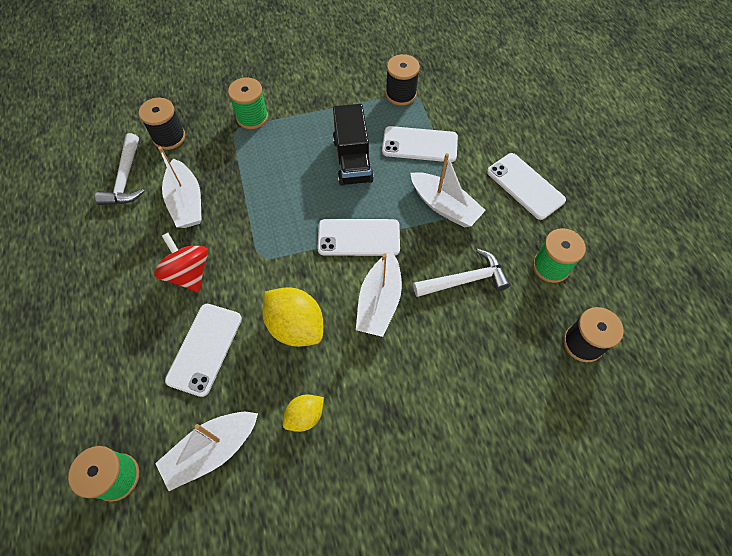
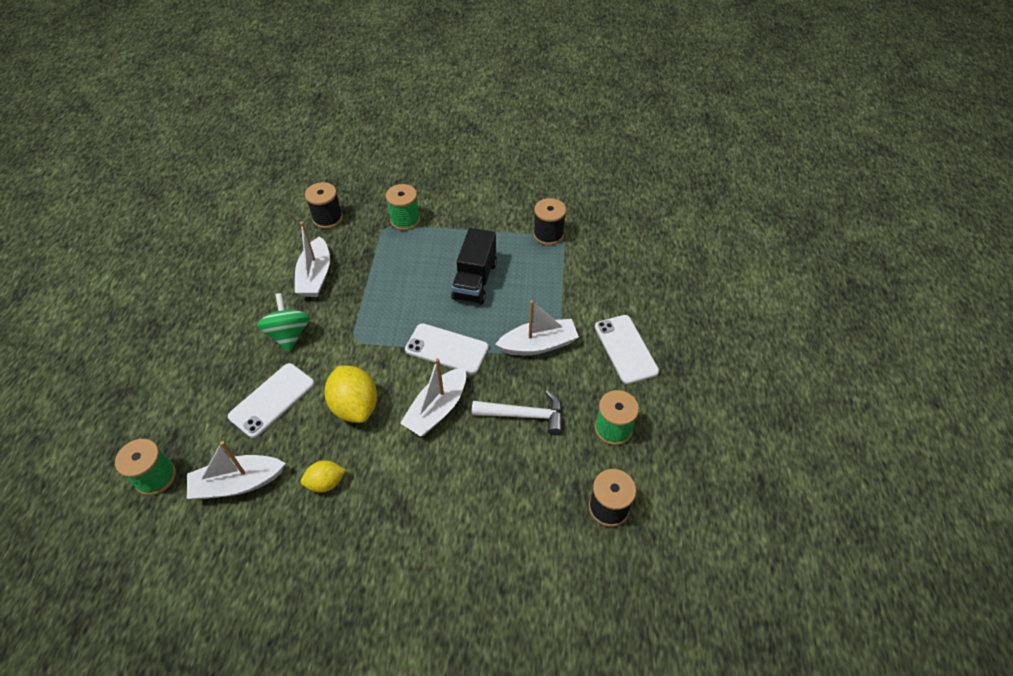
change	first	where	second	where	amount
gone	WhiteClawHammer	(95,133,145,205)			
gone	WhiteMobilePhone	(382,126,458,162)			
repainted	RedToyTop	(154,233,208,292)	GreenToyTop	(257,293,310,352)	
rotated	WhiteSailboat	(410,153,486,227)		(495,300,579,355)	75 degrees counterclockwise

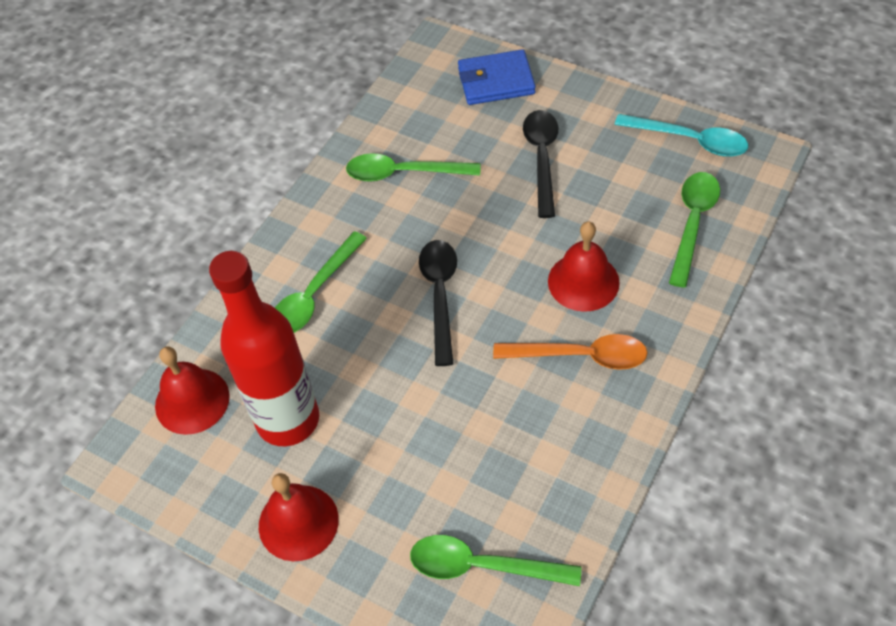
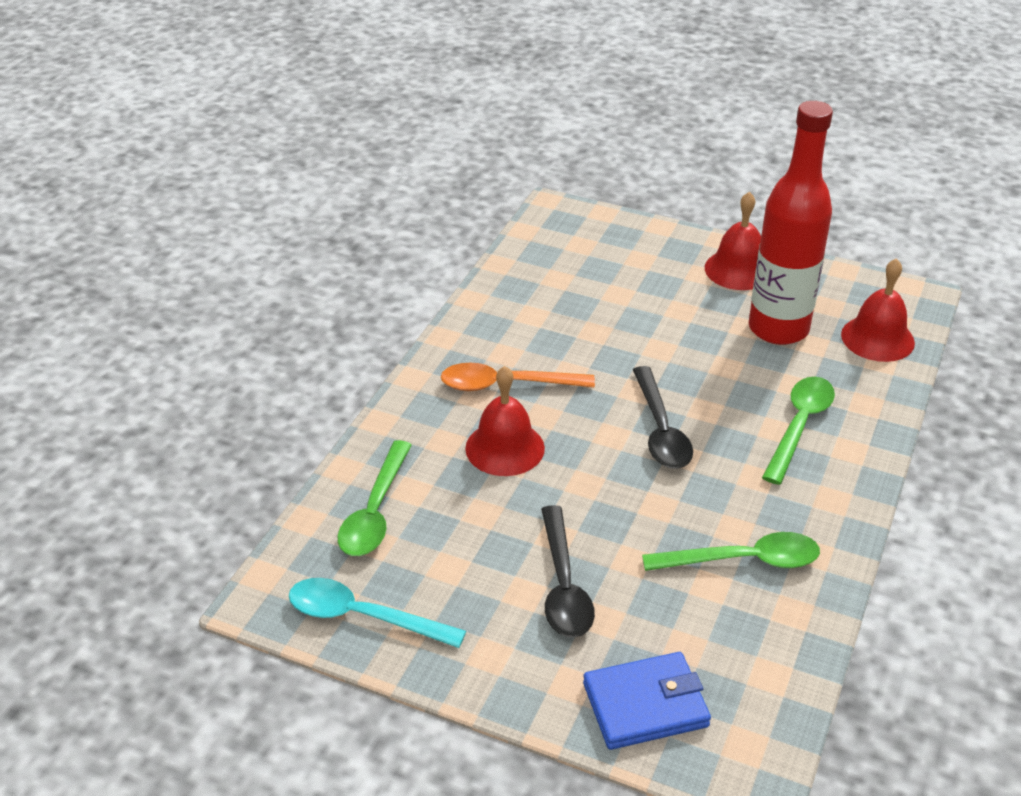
change	first	where	second	where	amount
gone	GreenSpoon	(410,535,582,586)			

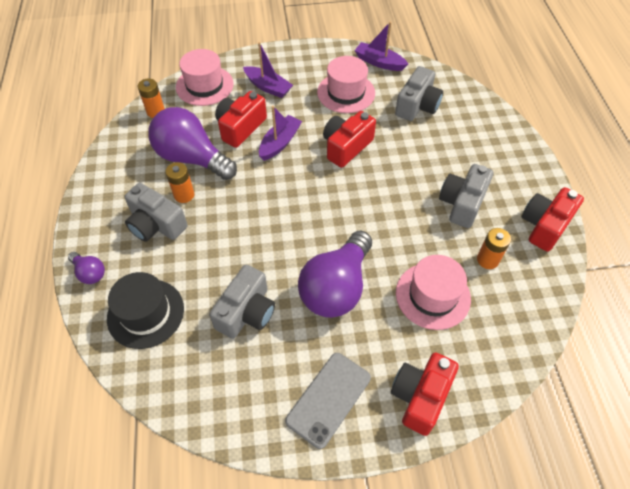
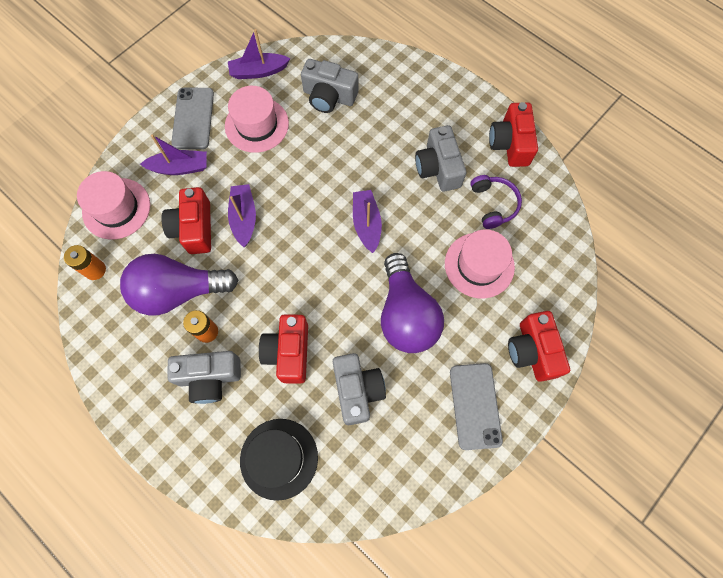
change	first	where	second	where	amount
gone	PurpleBulb	(68,252,105,284)			
new			GrayMobilePhone	(171,88,214,149)	
new			PurpleSailboat	(353,190,382,253)	
shifted	RedCompactCamera	(323,111,376,168)		(259,314,308,384)	
swapped	OrangeBattery	(477,228,511,269)	PurpleHeadset	(471,175,522,229)	
rotated	GrayCompactCamera	(395,66,443,121)		(301,59,358,113)	120 degrees clockwise

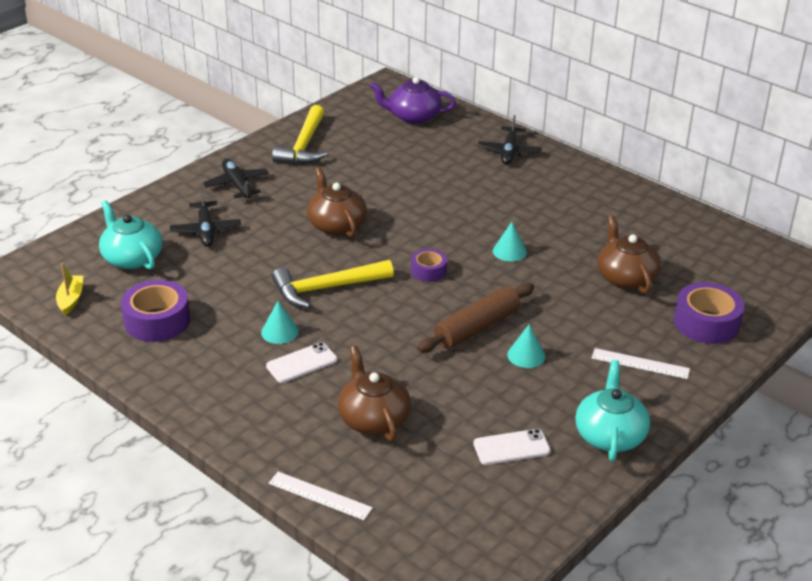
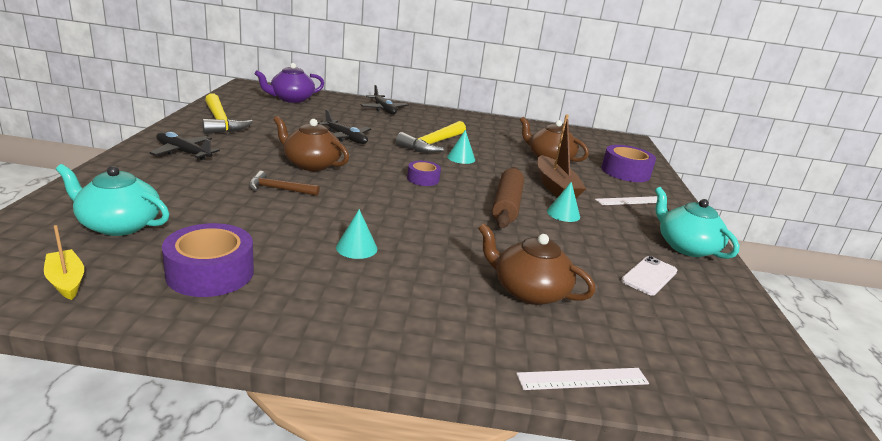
change	first	where	second	where	amount
gone	WhiteMobilePhone	(266,342,337,383)			
new			BrownClawHammer	(249,171,320,196)	
new			BrownSailboat	(537,114,586,198)	
shifted	EbonyAeroplane	(170,189,241,247)		(318,109,371,144)	
shifted	GoldenClawHammer	(272,260,394,308)		(396,121,466,153)	

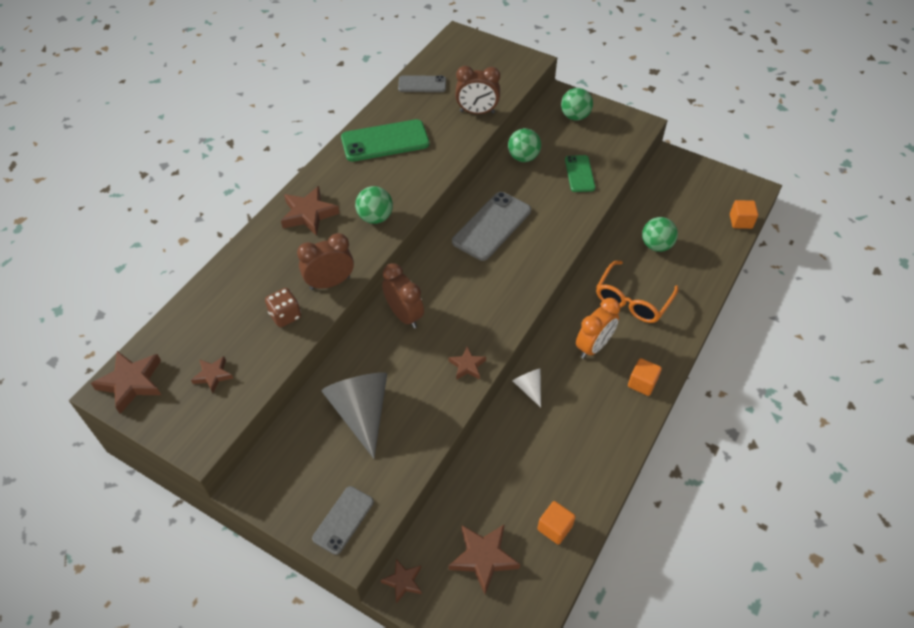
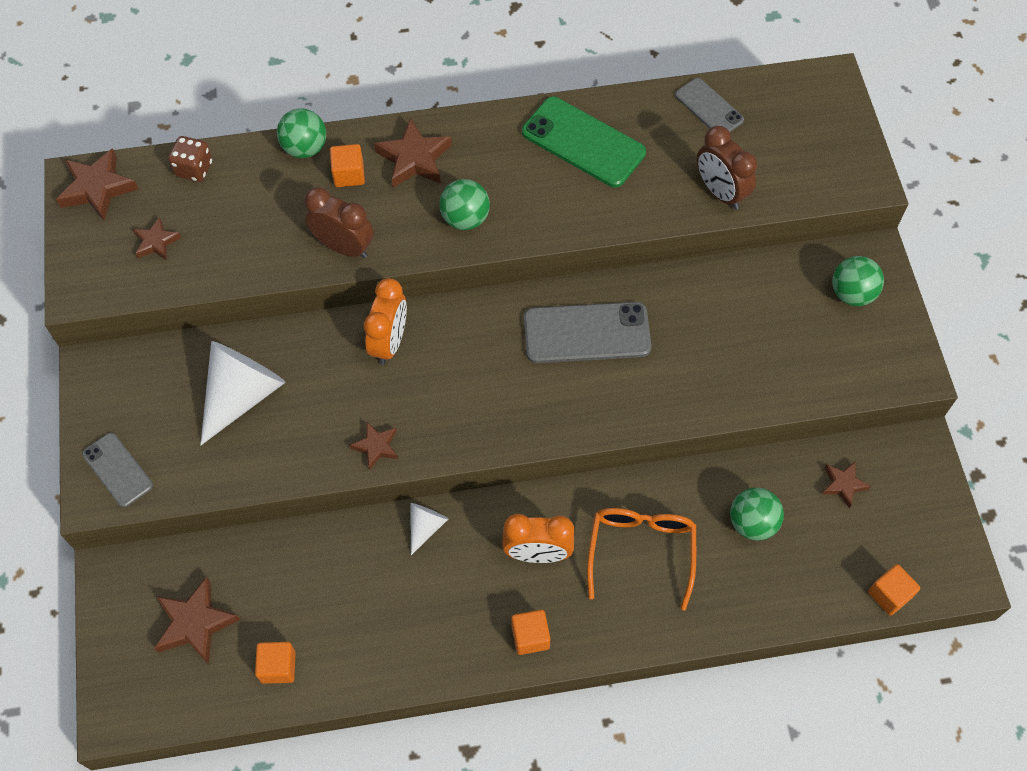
change	first	where	second	where	amount
gone	GreenMobilePhone	(565,155,595,192)			
new			OrangeSolidCube	(330,144,365,187)	
shifted	BrownDie	(265,288,301,327)		(168,136,212,182)	
shifted	BrownStar	(381,559,422,604)		(822,461,871,508)	
shifted	GreenBall	(508,128,541,162)		(277,108,326,158)	
repainted	GrayConeShape	(322,372,387,459)	WhiteConeShape	(200,341,285,445)	
repainted	BrownClock	(382,263,424,328)	OrangeClock	(364,278,407,365)	
rotated	GrayMobilePhone	(312,486,374,555)		(82,433,153,507)	60 degrees clockwise
rotated	OrangeEyeglasses	(596,261,678,323)		(587,508,696,611)	105 degrees clockwise

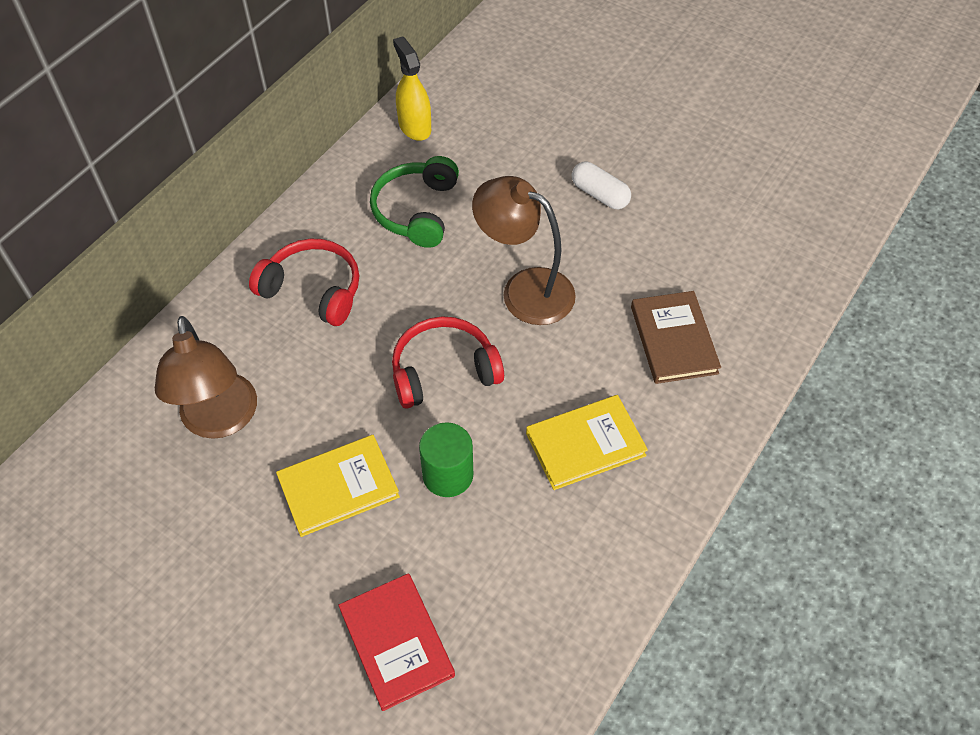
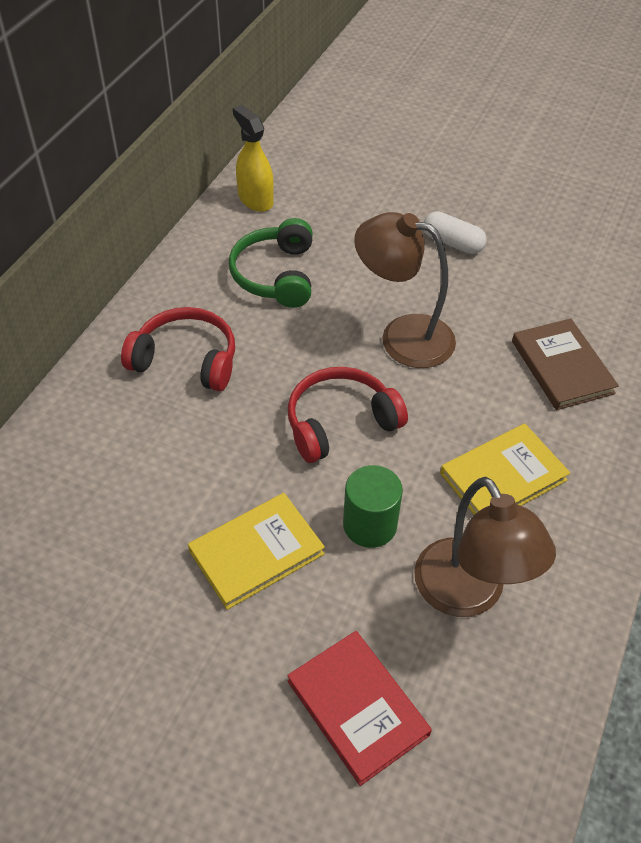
change	first	where	second	where	amount
shifted	BrownLamp	(155,316,257,439)		(414,477,556,617)	

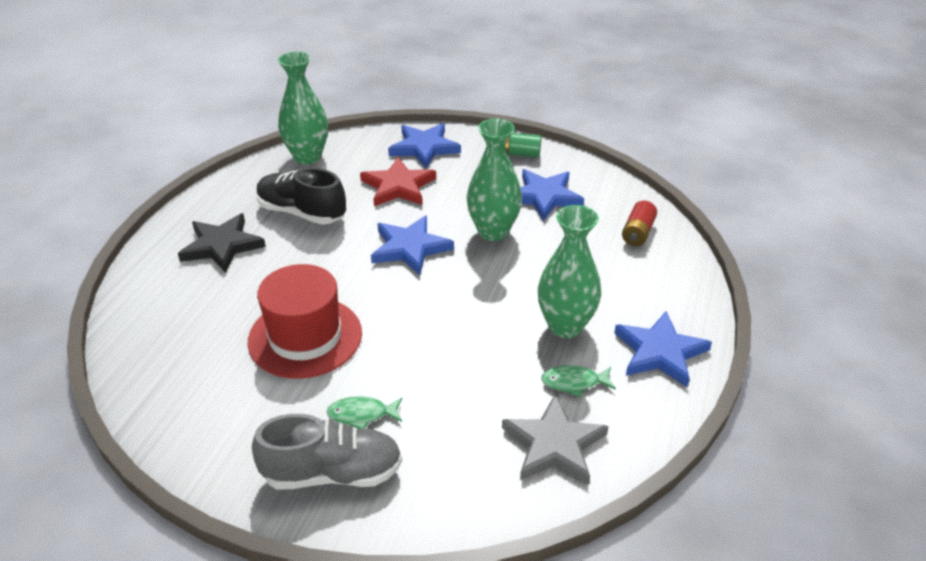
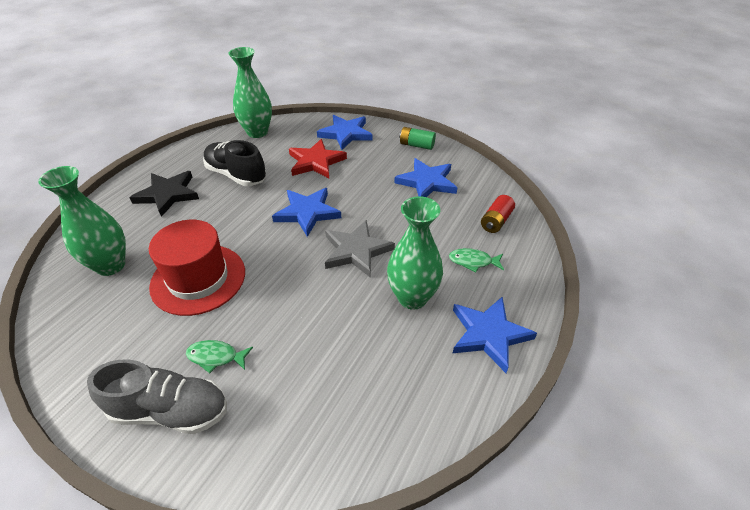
change	first	where	second	where	amount
shifted	GreenFlowerVase	(467,119,522,241)		(38,166,126,276)	
shifted	GrayStar	(502,395,609,485)		(325,220,395,277)	
shifted	GreenFish	(541,365,616,397)		(449,248,504,272)	

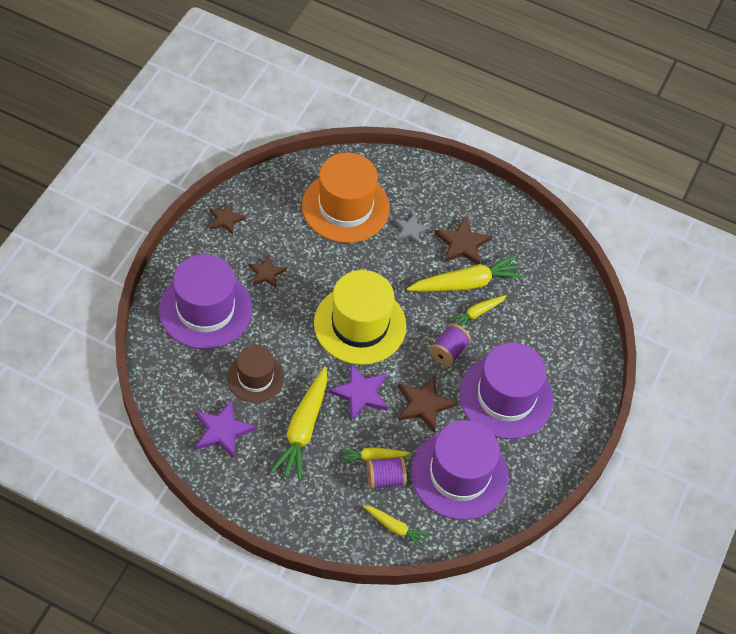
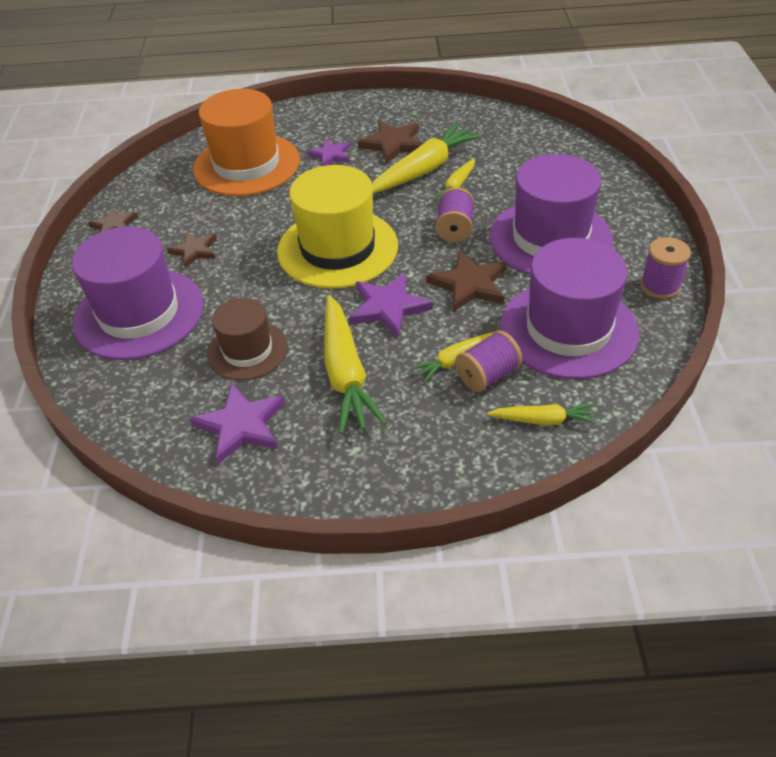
change	first	where	second	where	amount
new			PurpleBobbin	(640,237,691,299)	
repainted	GrayStar	(394,213,430,245)	PurpleStar	(307,139,351,166)	

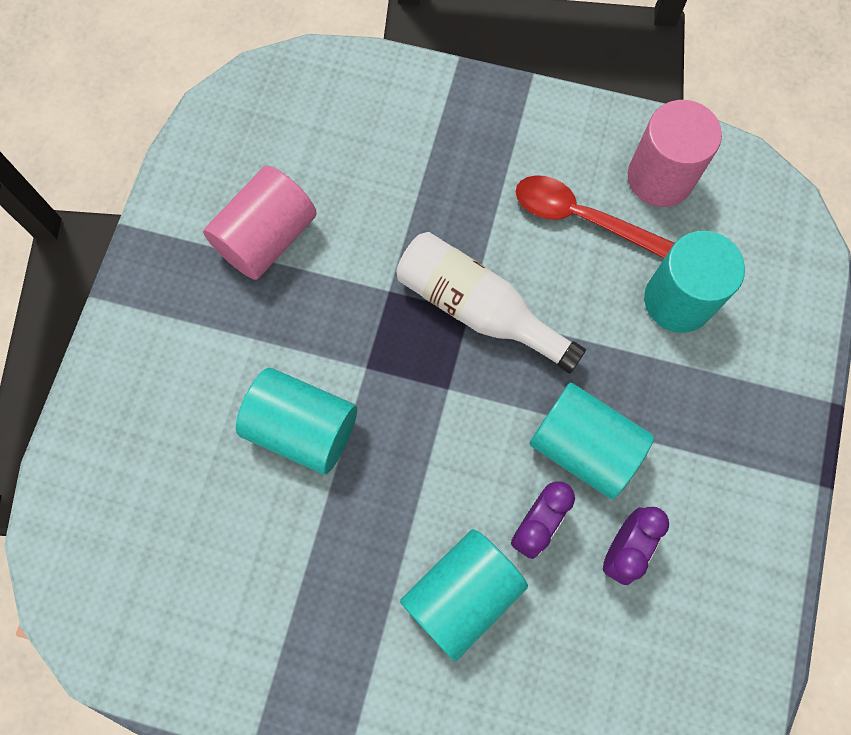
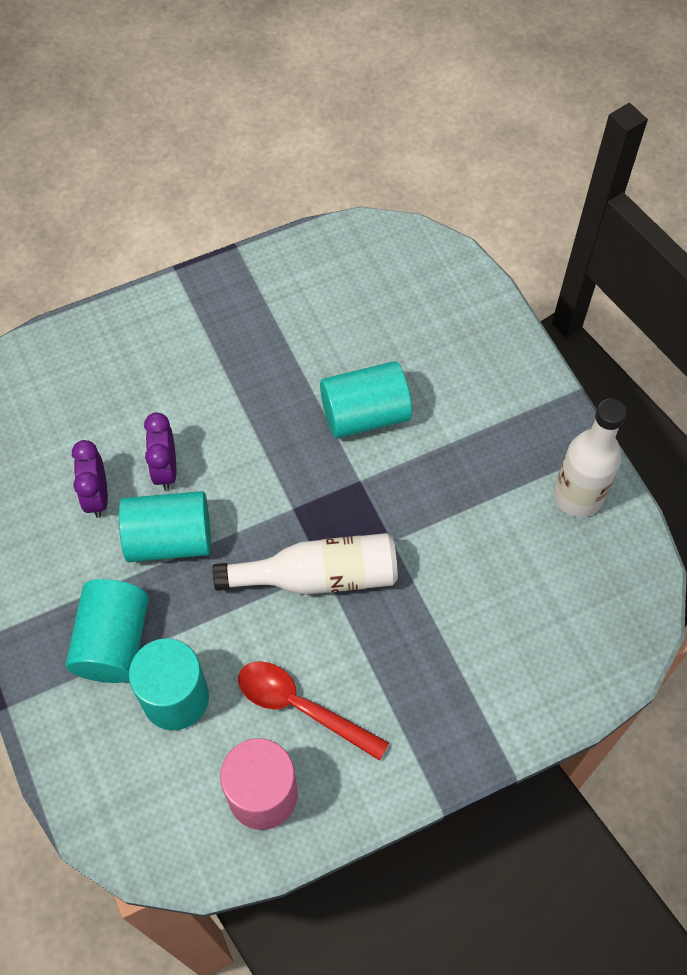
change	first	where	second	where	amount
gone	PinkSolidCylinder	(203,166,317,280)			
new			WhiteBottle	(554,398,627,517)	
shifted	TealSolidCylinder	(400,529,528,661)		(66,579,149,683)	
rotated	RedSpoon	(516,175,674,258)		(238,661,389,761)	135 degrees counterclockwise

